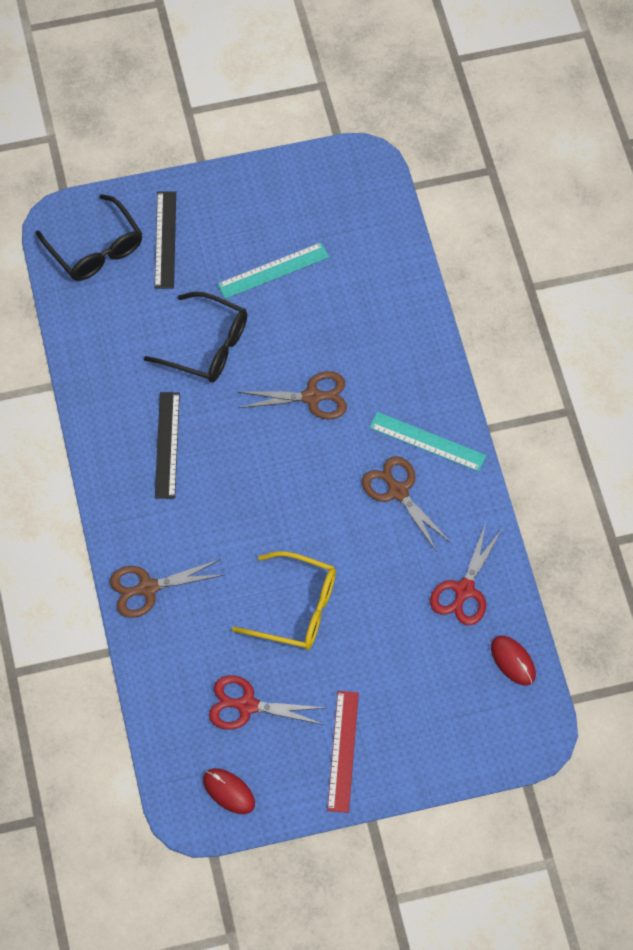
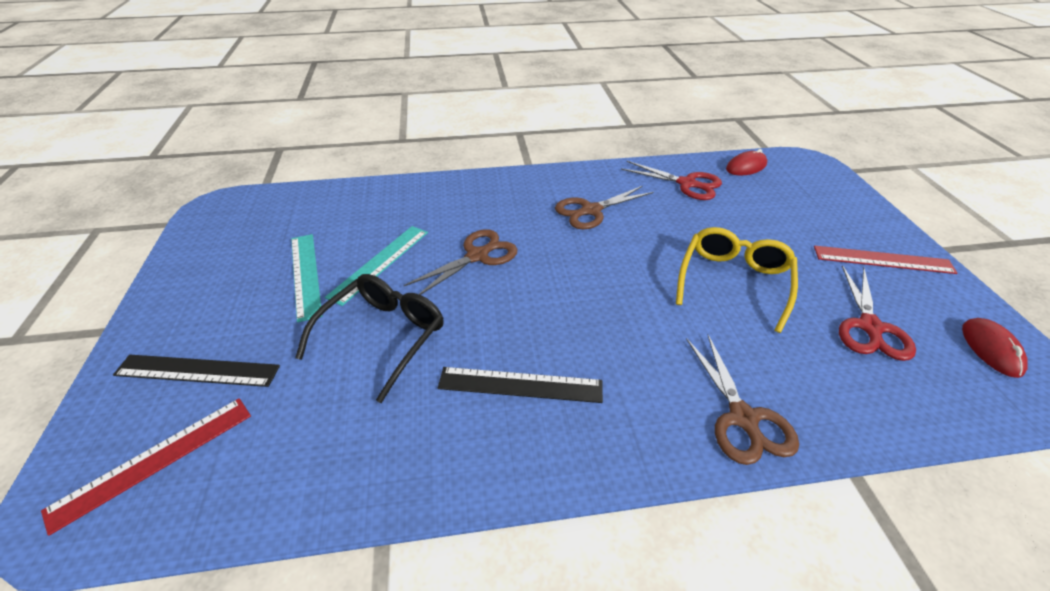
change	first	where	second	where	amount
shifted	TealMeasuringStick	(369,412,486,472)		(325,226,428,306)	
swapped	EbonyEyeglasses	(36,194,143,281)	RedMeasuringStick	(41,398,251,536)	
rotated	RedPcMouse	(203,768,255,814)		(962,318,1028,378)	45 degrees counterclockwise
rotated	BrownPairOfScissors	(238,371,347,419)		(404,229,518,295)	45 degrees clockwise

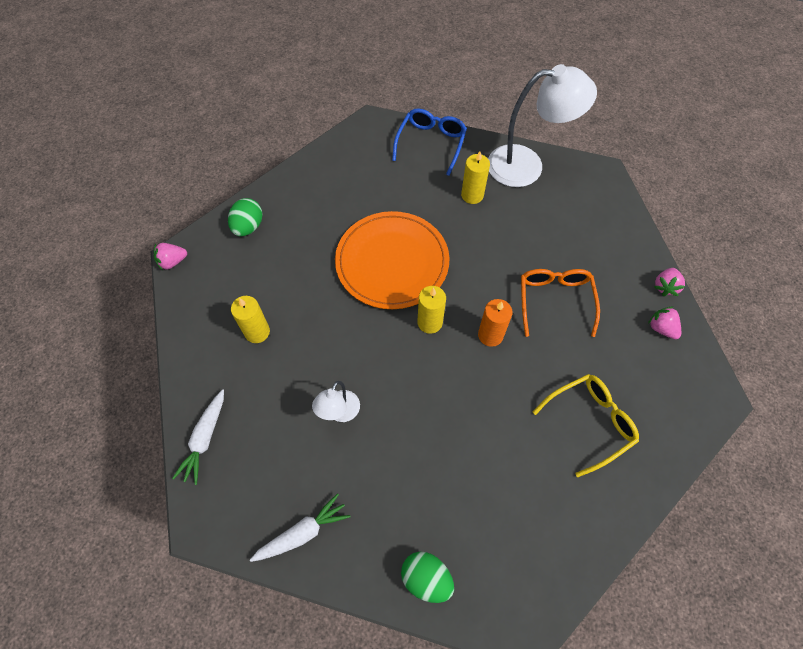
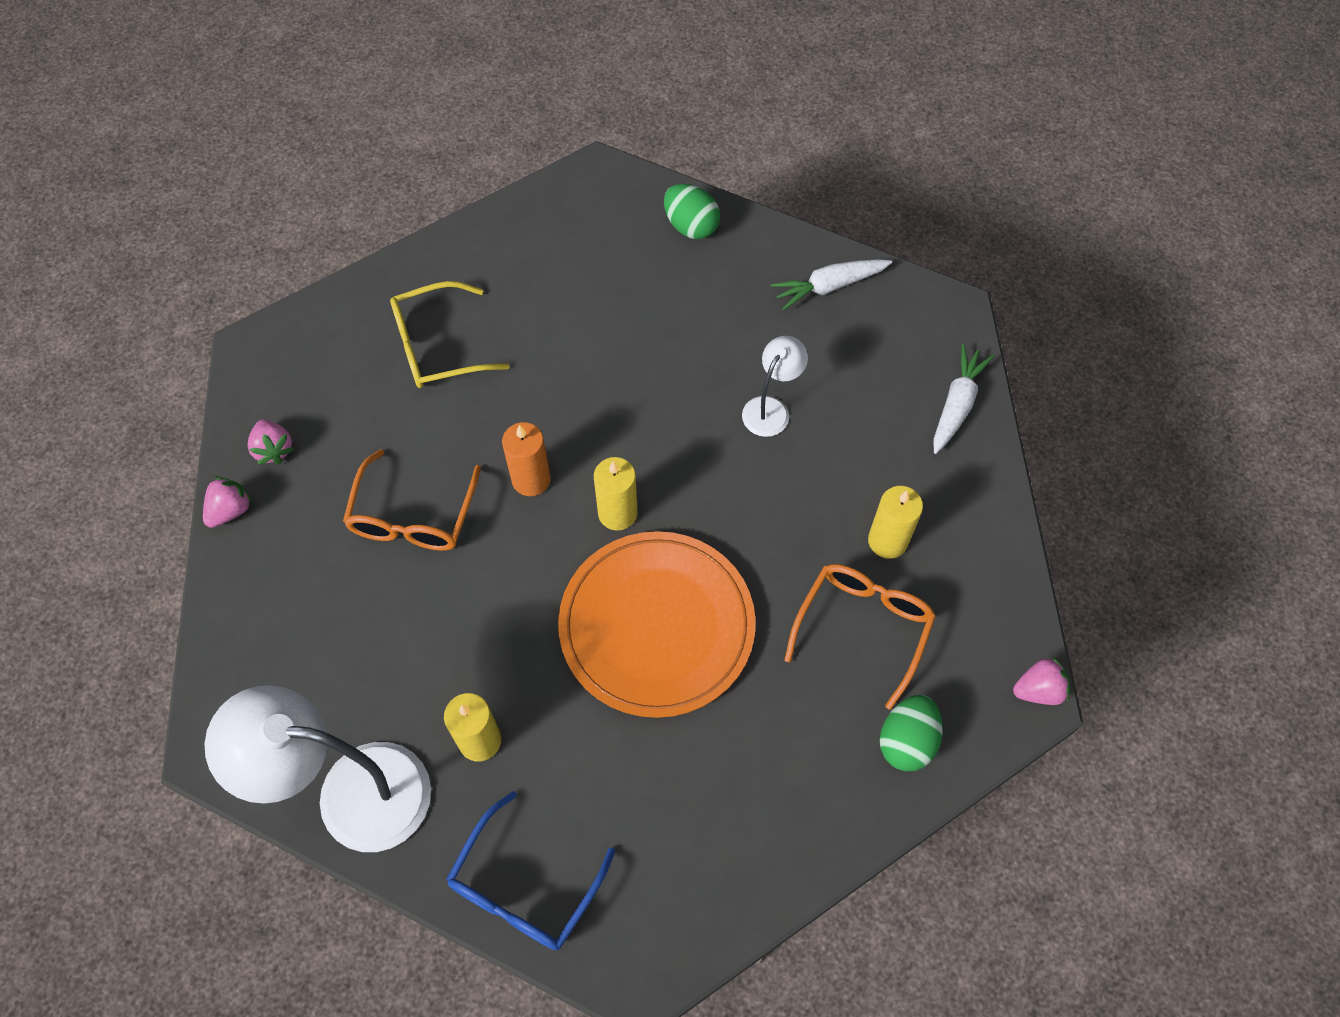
change	first	where	second	where	amount
new			OrangeEyeglasses	(784,564,936,710)	

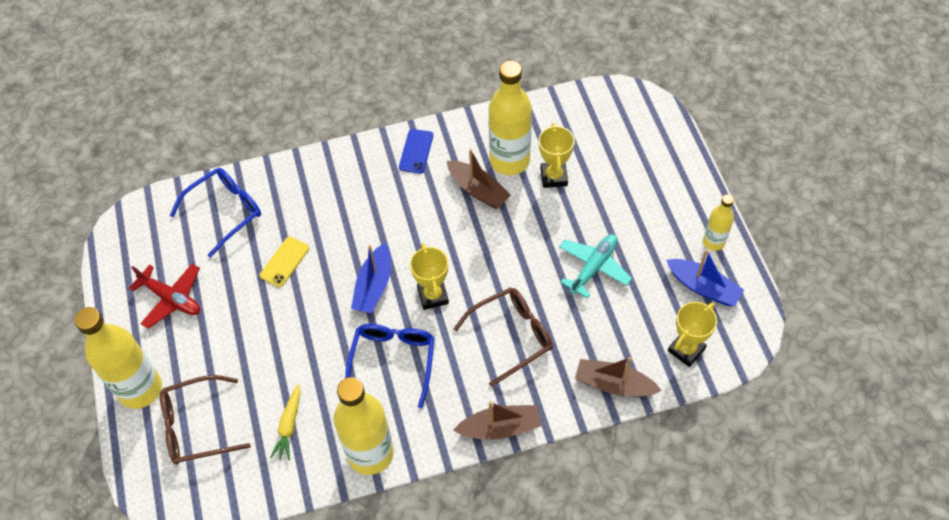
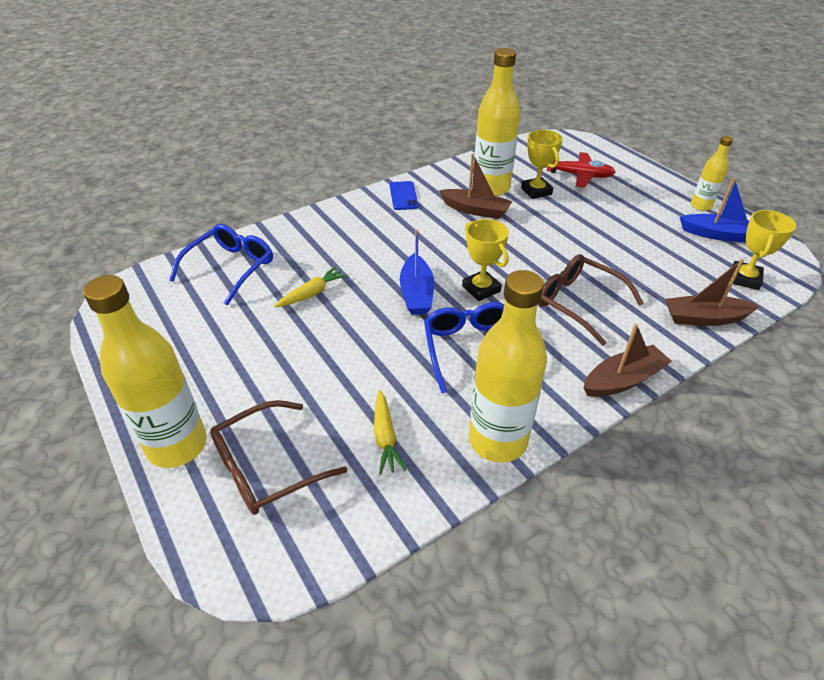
change	first	where	second	where	amount
gone	TealAeroplane	(559,234,632,299)			
shifted	RedAeroplane	(129,264,200,329)		(547,152,616,188)	
swapped	GoldenMobilePhone	(260,237,309,287)	GoldenToyCarrot	(274,267,347,308)	
rotated	BrownEyeglasses	(454,288,553,387)		(538,254,644,346)	90 degrees counterclockwise

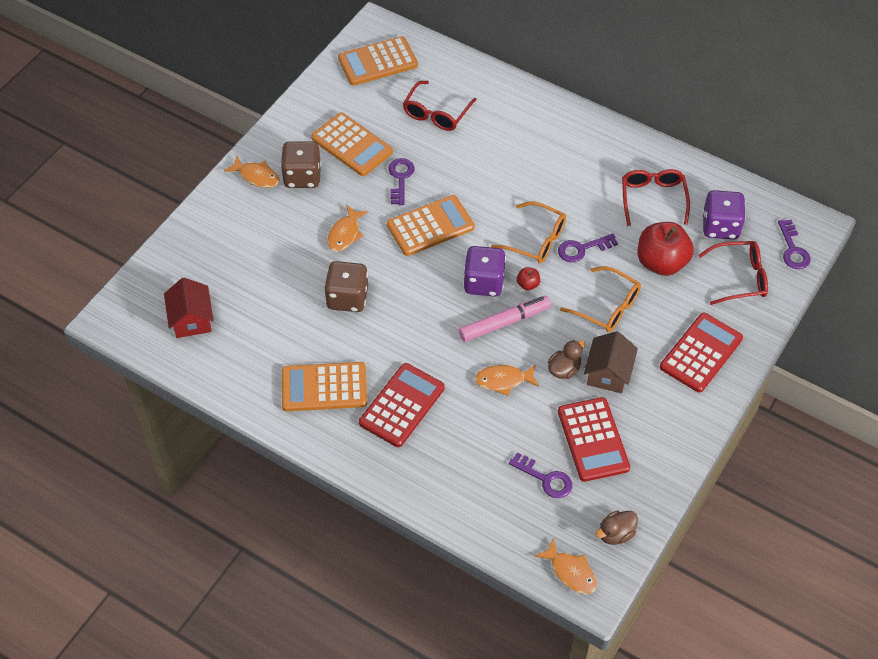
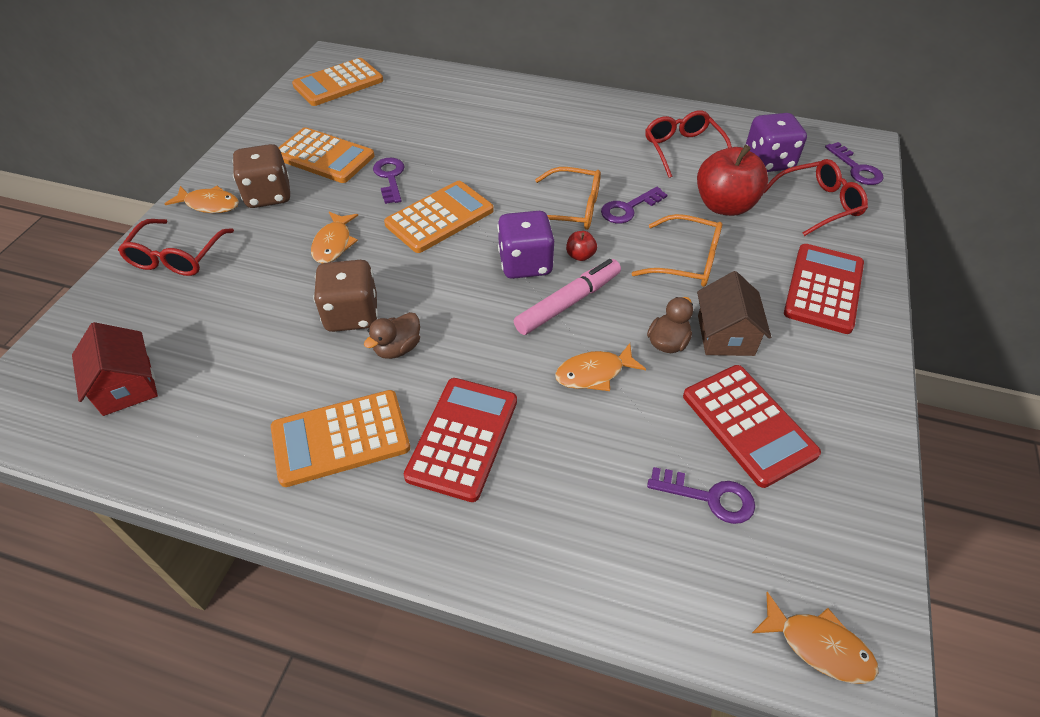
change	first	where	second	where	amount
shifted	RedEyeglasses	(403,81,476,131)		(118,219,234,276)	
shifted	BrownDuck	(596,511,638,545)		(364,312,420,359)	

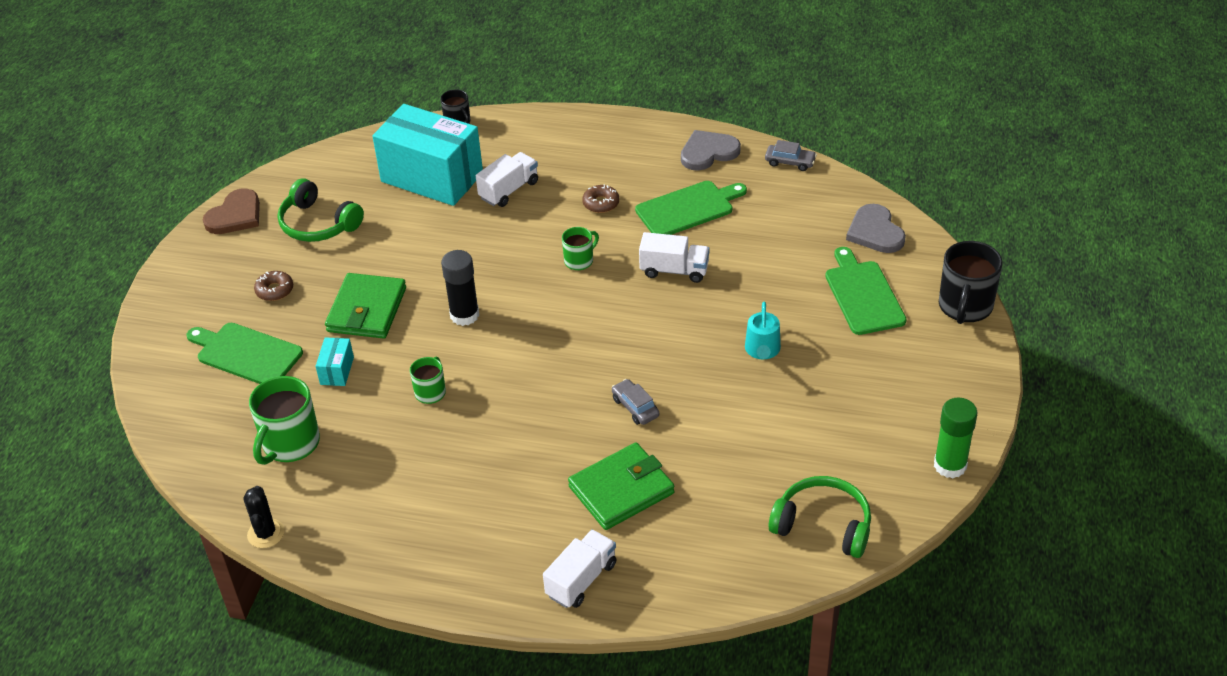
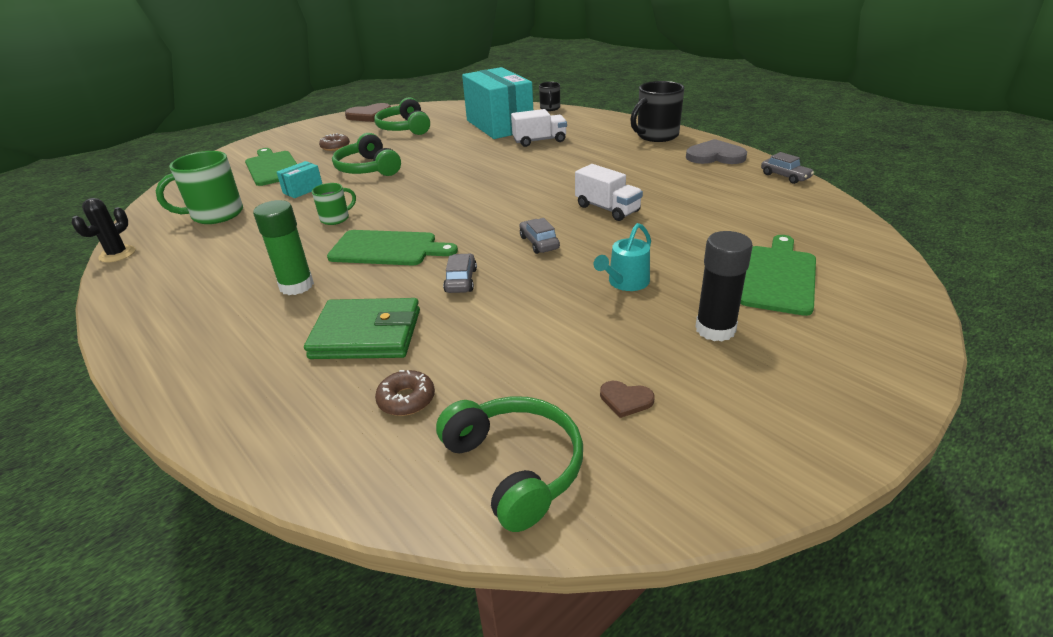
change	first	where	second	where	amount
gone	WhiteToyTruck	(543,530,617,608)			
gone	GreenTeaMug	(562,227,599,270)			
gone	GrayLoveHeart	(846,204,906,253)			
new			GrayCar	(520,218,560,254)	
new			BrownLoveHeart	(600,381,655,418)	
shifted	EbonyStickOfGlue	(441,250,479,326)		(695,231,753,341)	
shifted	BrownGlazedDonut	(582,184,619,213)		(375,370,435,416)	
shifted	GreenChoppingBoard	(635,181,747,235)		(327,230,458,265)	
shifted	GreenStickOfGlue	(934,398,978,478)		(253,200,314,295)	
shifted	EbonyTeaMug	(939,241,1003,324)		(630,81,684,142)	
swapped	GreenBillfold	(325,273,406,339)	GreenHeadset	(332,133,401,176)	

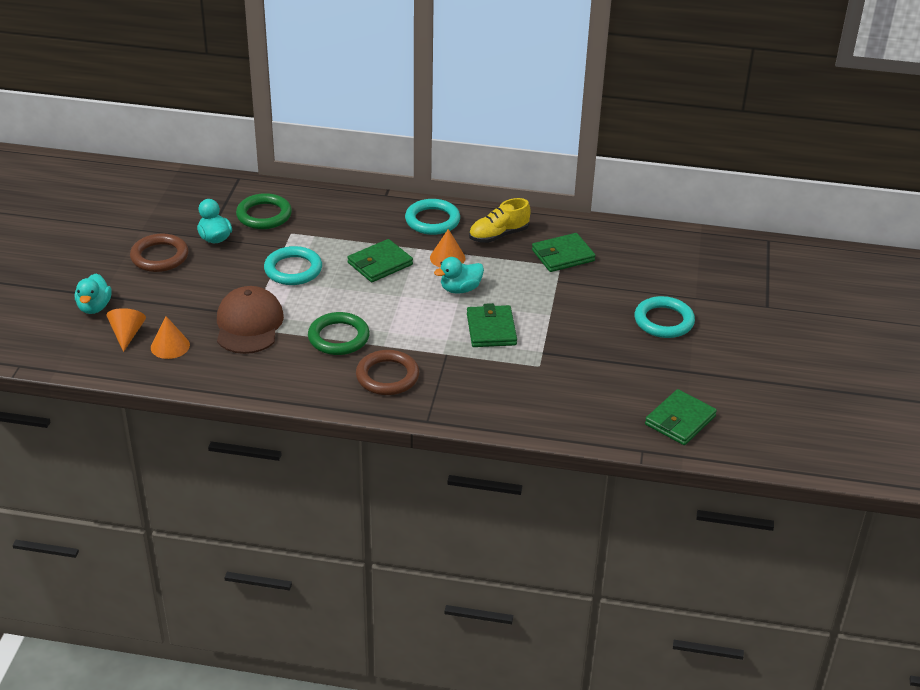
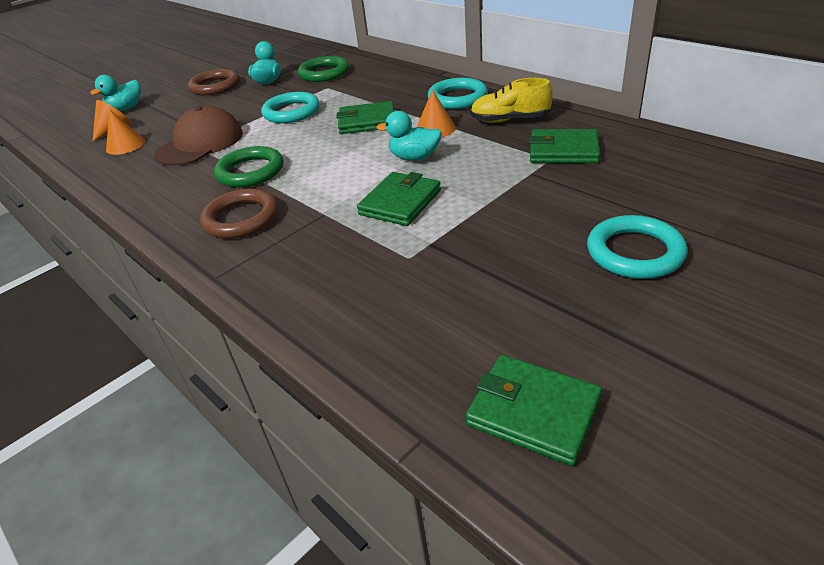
change	first	where	second	where	amount
rotated	GreenBillfold	(645,389,717,445)		(466,355,602,466)	45 degrees clockwise

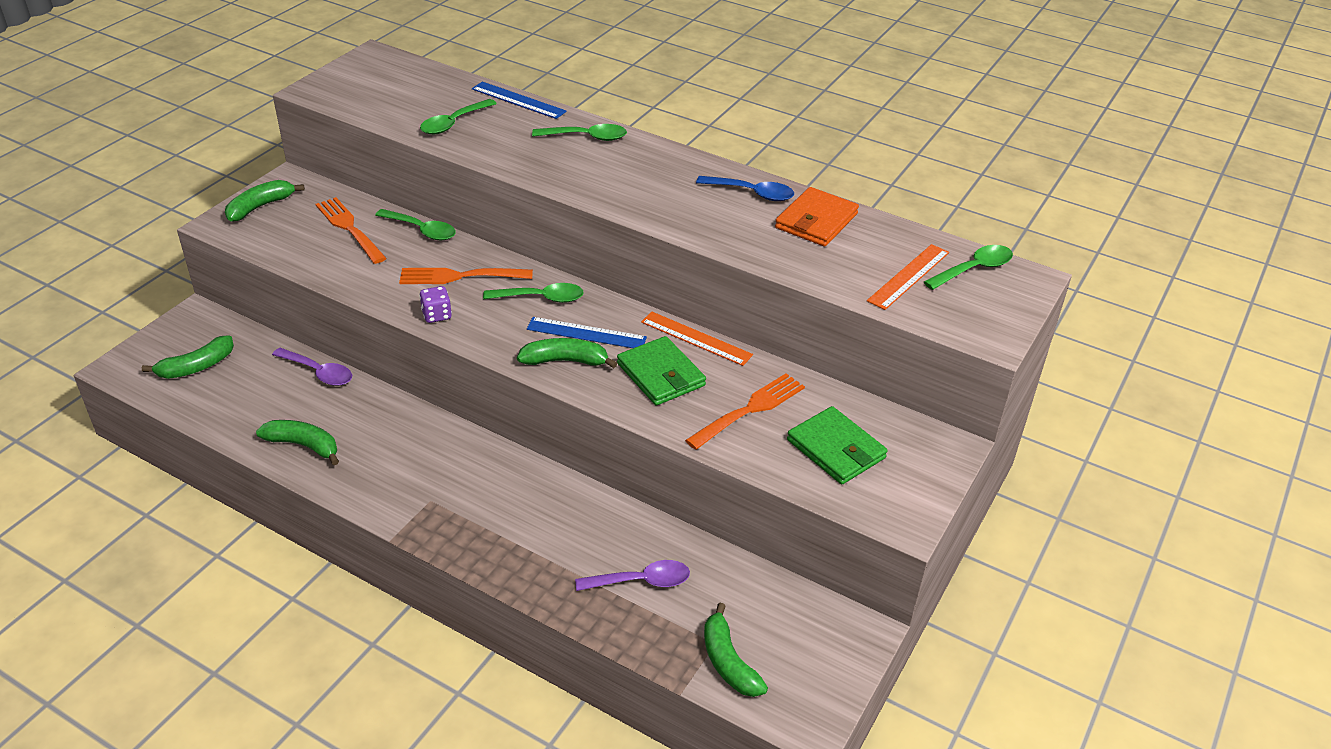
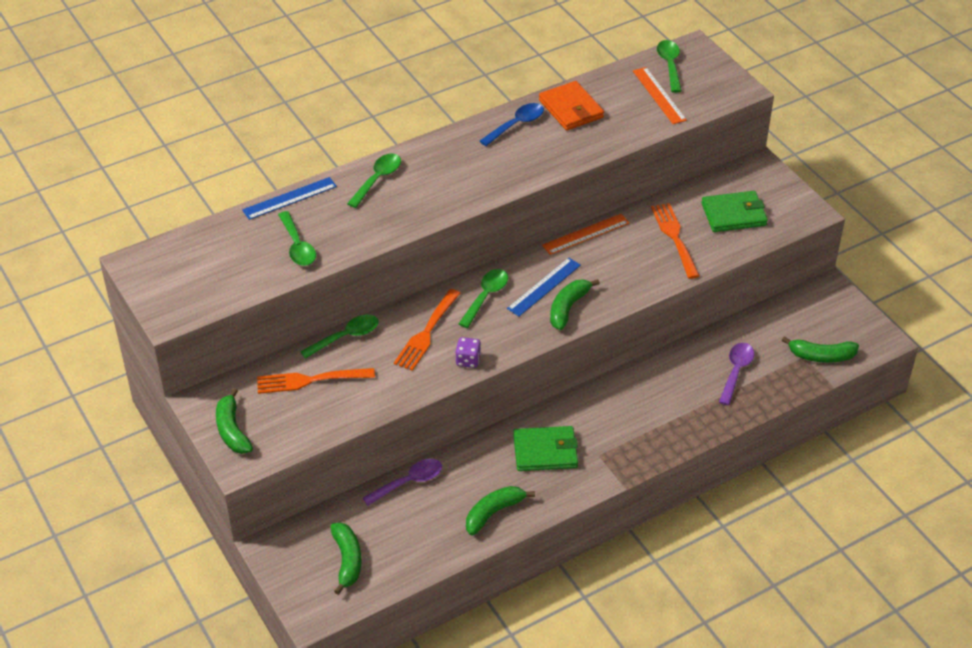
change	first	where	second	where	amount
shifted	GreenBillfold	(617,336,706,406)		(513,426,578,471)	

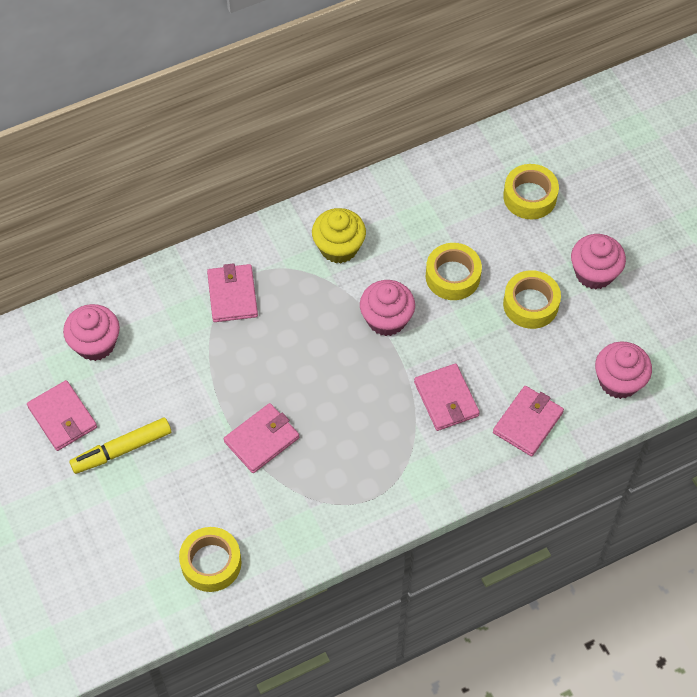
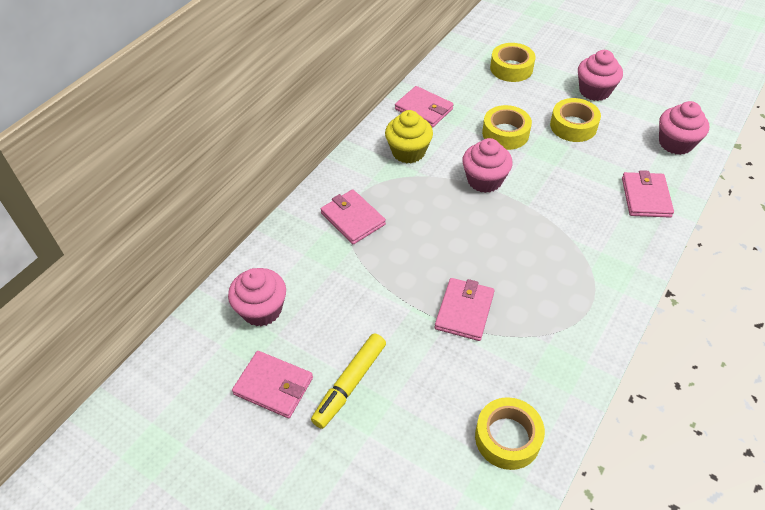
change	first	where	second	where	amount
shifted	PinkBillfold	(414,363,480,431)		(395,86,454,128)	

